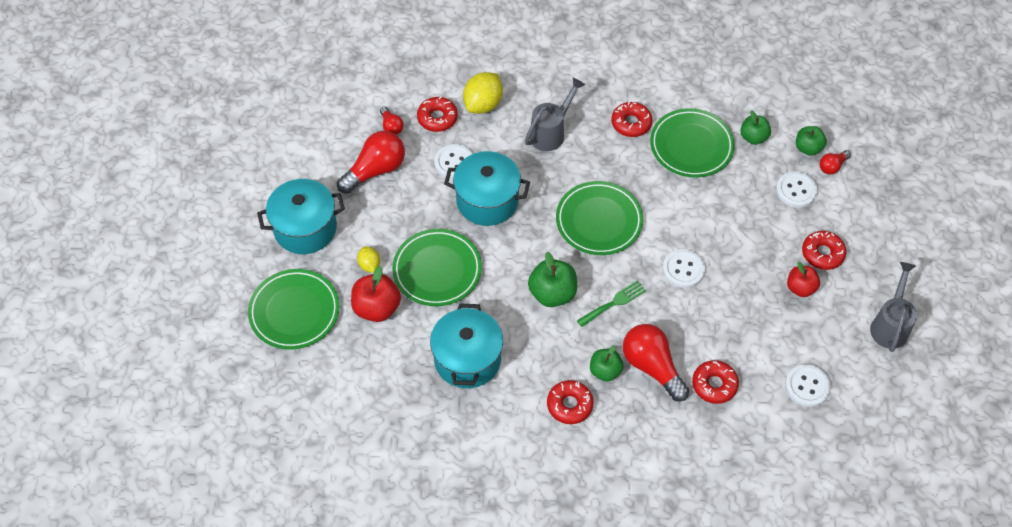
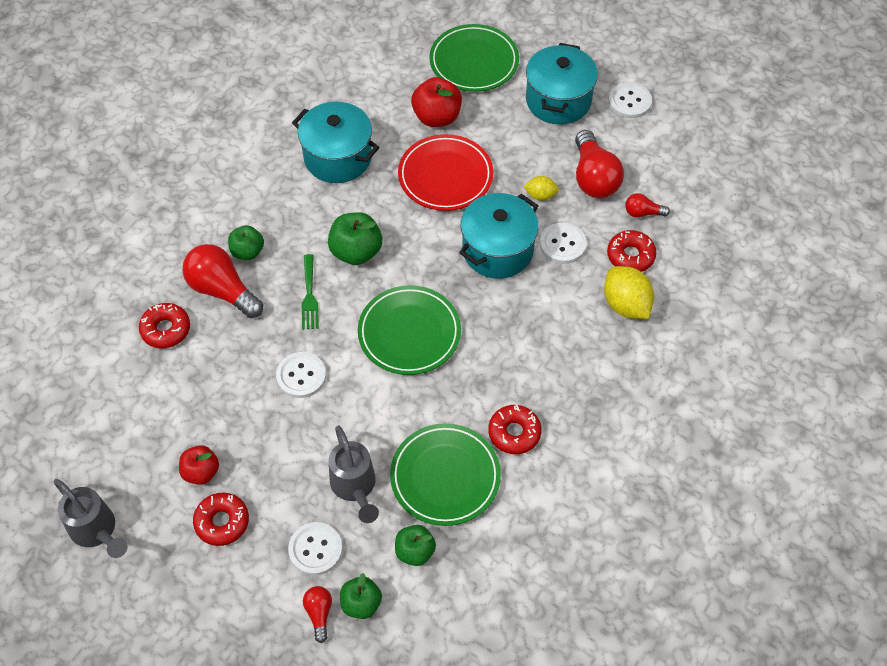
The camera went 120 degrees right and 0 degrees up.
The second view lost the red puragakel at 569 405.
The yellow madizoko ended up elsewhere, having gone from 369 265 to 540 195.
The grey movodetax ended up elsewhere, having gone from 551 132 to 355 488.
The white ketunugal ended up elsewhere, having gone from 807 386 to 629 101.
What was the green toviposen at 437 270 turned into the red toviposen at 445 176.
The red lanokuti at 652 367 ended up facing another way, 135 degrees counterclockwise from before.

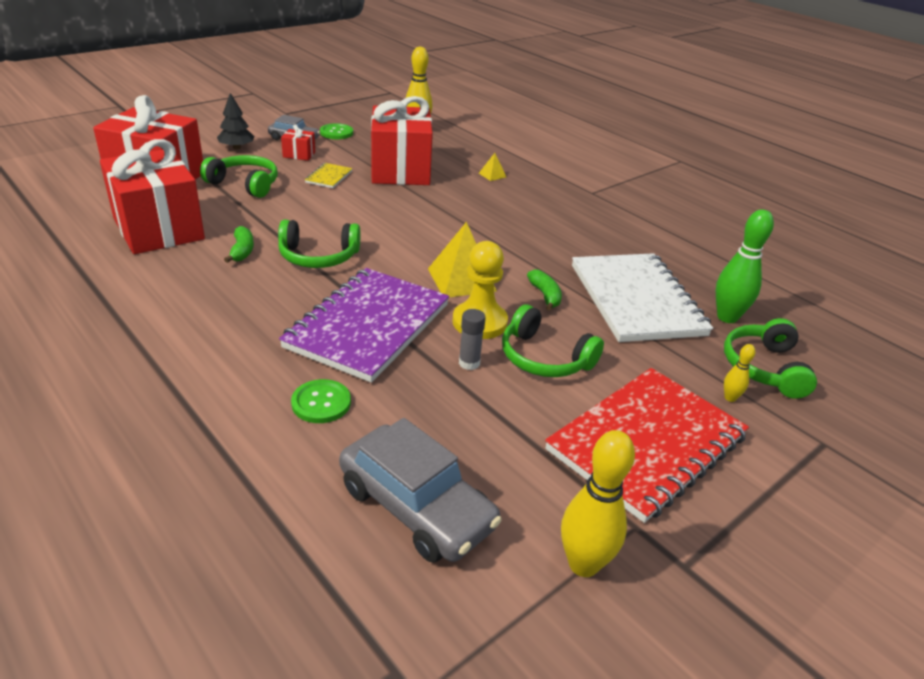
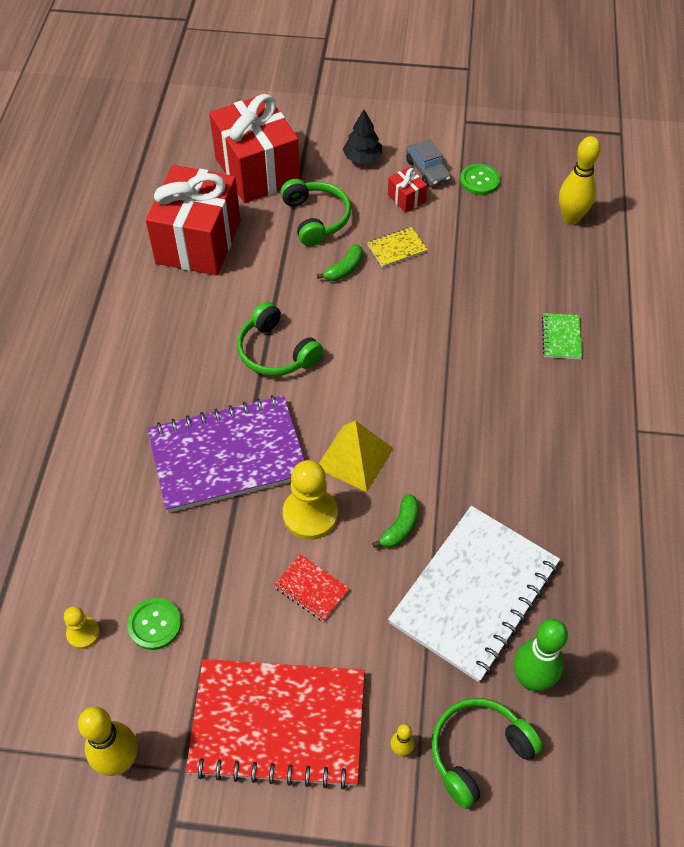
The camera went 50 degrees right and 20 degrees up.
The second view lost the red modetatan at 400 170.
The second view lost the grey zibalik at 469 363.
The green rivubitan ended up elsewhere, having gone from 242 251 to 344 269.
The green ketunugal ended up elsewhere, having gone from 321 403 to 155 624.
Where the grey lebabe stood at 416 506, the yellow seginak came to stand at 83 633.
Where the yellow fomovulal stood at 492 175, the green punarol came to stand at 561 337.
Where the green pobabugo stood at 544 358, the red punarol came to stand at 311 589.

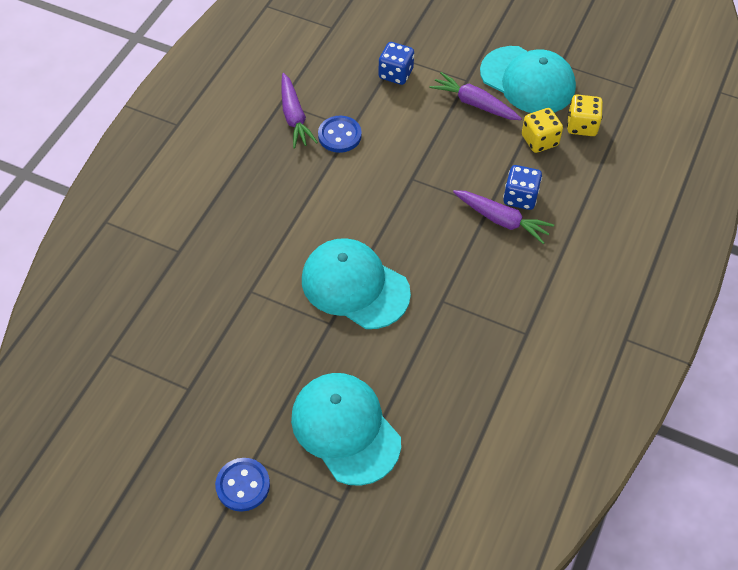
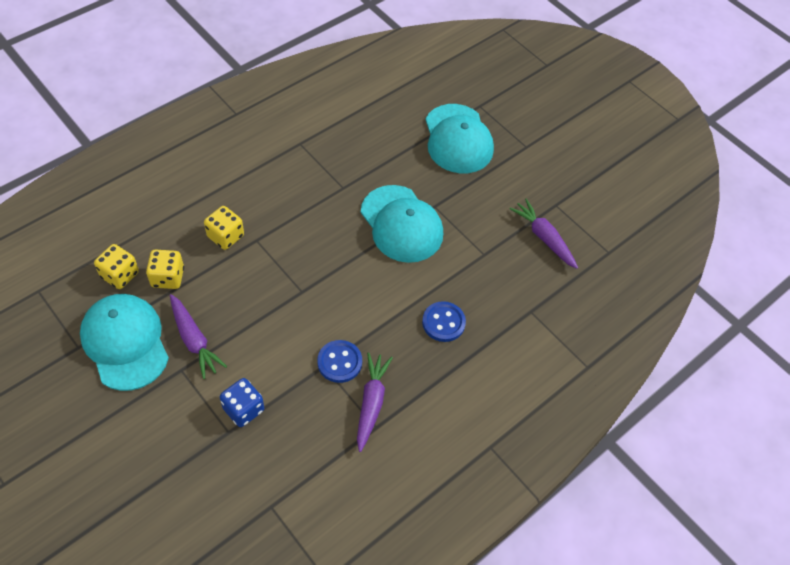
The camera went 160 degrees left and 0 degrees up.
The blue ketunugal ended up elsewhere, having gone from 243 485 to 443 322.
The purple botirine ended up elsewhere, having gone from 502 220 to 544 237.
What was the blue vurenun at 520 197 turned into the yellow vurenun at 225 236.

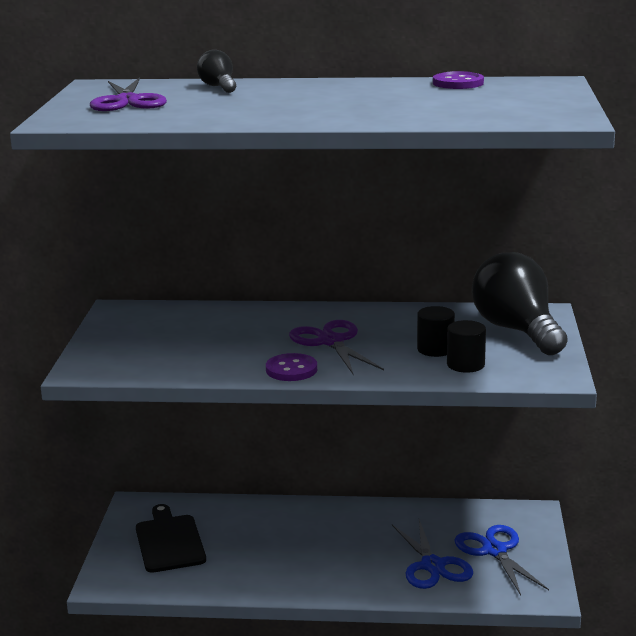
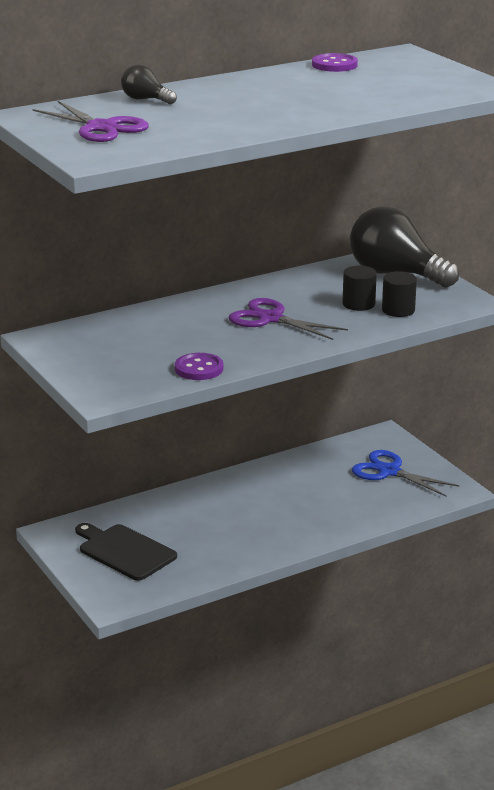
The camera went 35 degrees left and 5 degrees up.
The second view lost the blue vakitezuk at 432 566.
The purple ketunugal ended up elsewhere, having gone from 291 369 to 199 369.

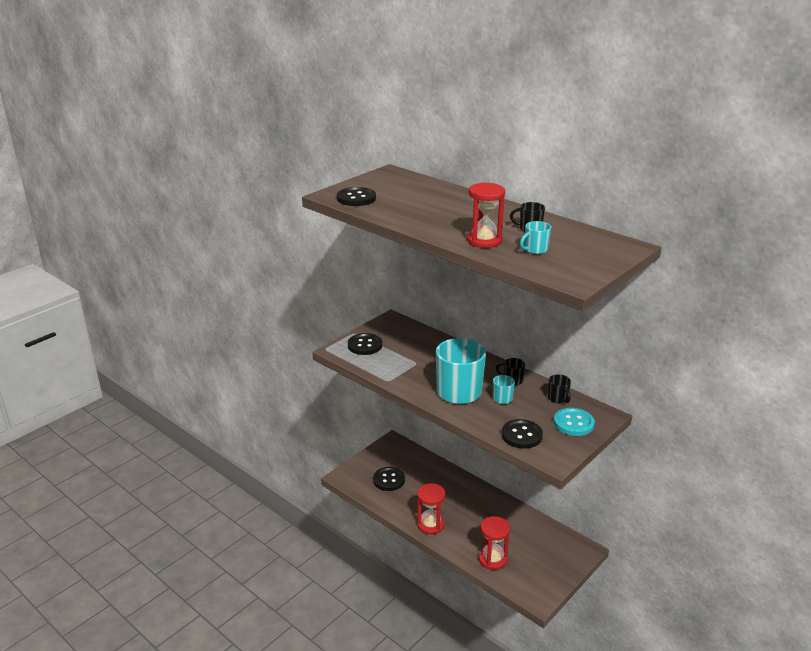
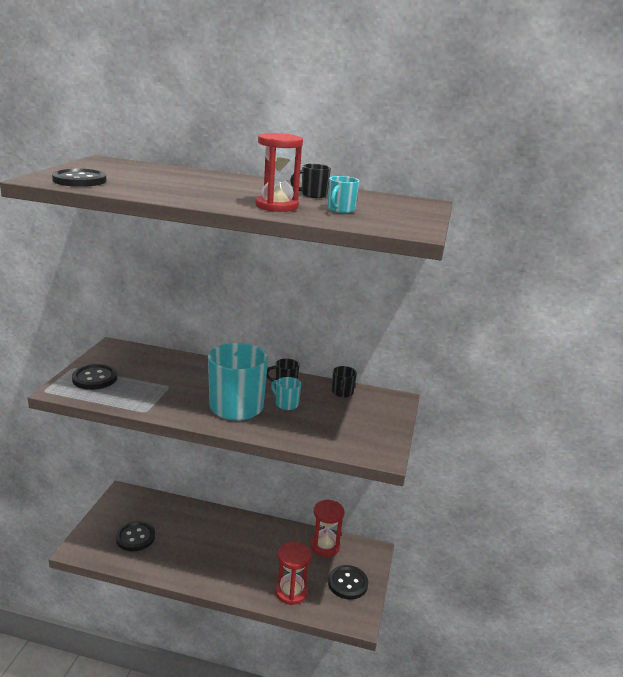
The camera went 30 degrees left and 5 degrees down.
The second view lost the turquoise ketunugal at 573 423.
The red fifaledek ended up elsewhere, having gone from 430 525 to 325 546.
The black ketunugal ended up elsewhere, having gone from 521 435 to 348 583.
The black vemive at 558 398 ended up facing another way, 60 degrees clockwise from before.

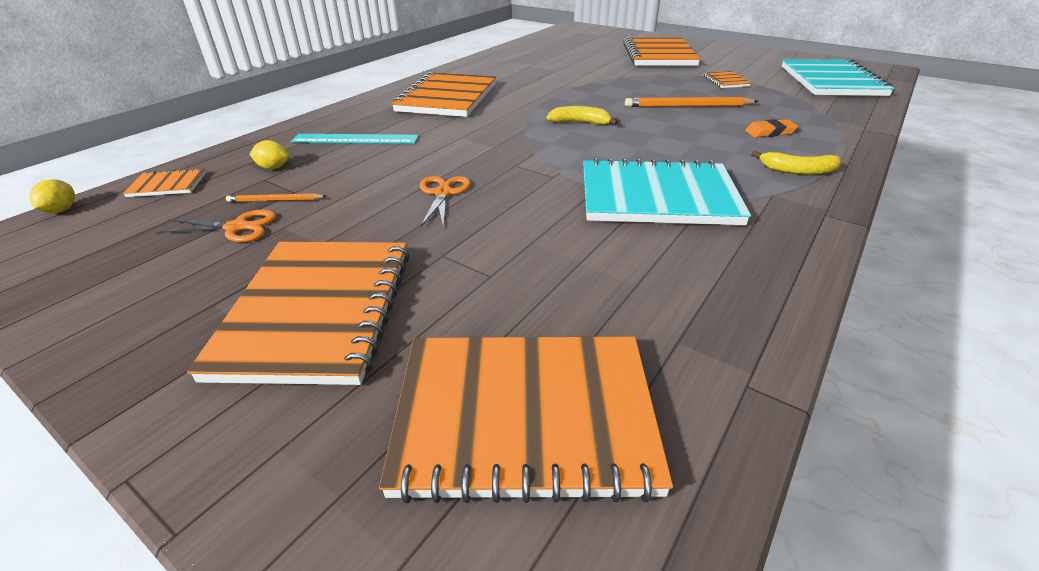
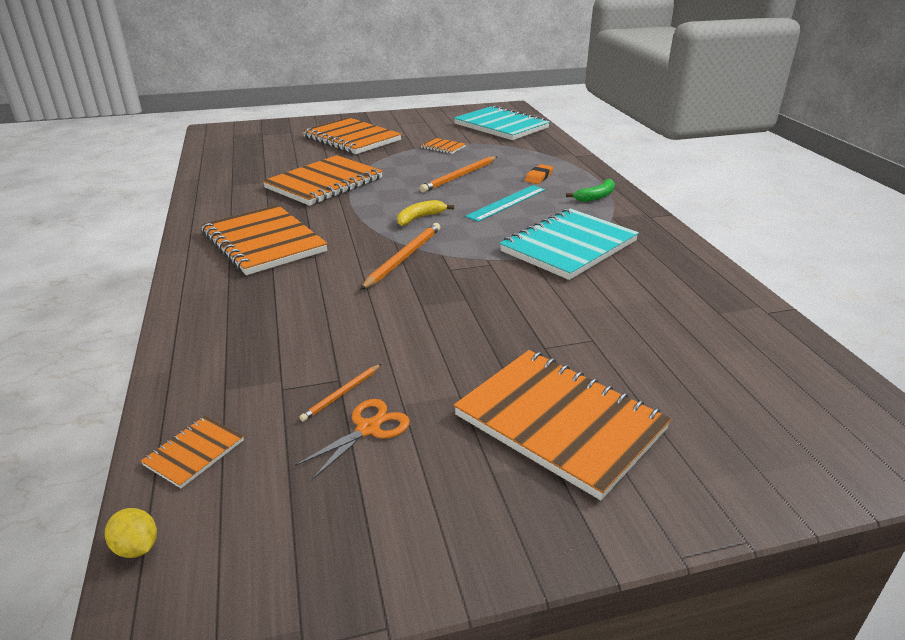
The camera went 50 degrees left and 5 degrees down.
The second view lost the yellow madizoko at 273 167.
The second view lost the orange vakitezuk at 443 193.
The second view gained the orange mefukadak at 403 258.
The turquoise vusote ended up elsewhere, having gone from 355 139 to 506 203.
The orange punarol ended up elsewhere, having gone from 525 416 to 324 183.
What was the yellow rivubitan at 797 171 turned into the green rivubitan at 595 197.

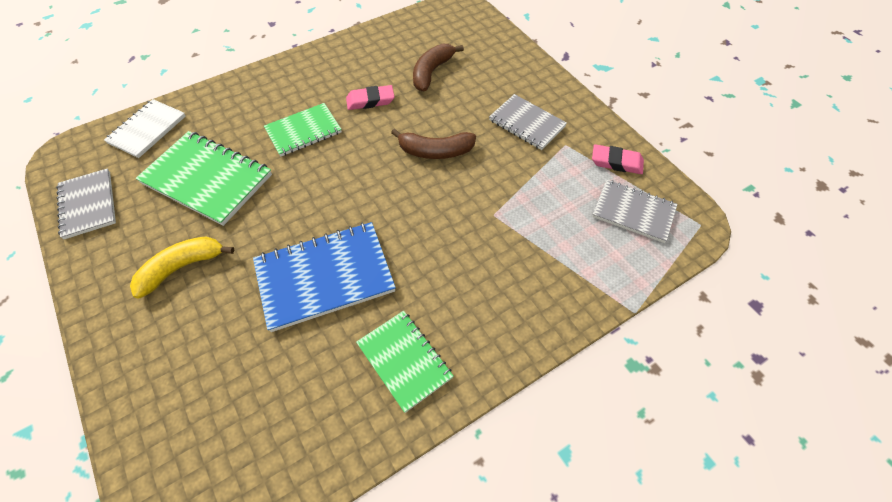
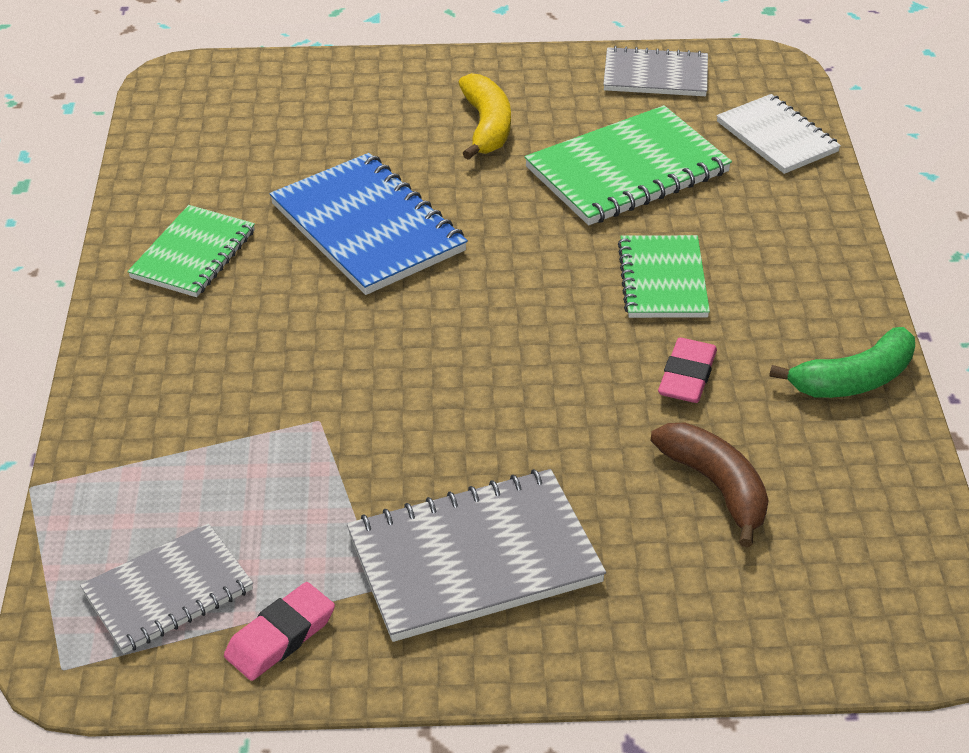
The camera went 120 degrees right and 15 degrees down.
The second view lost the brown rivubitan at 435 151.
The second view gained the green rivubitan at 854 380.
The blue punarol at 325 277 ended up facing another way, 45 degrees counterclockwise from before.
The green punarol at 404 360 ended up facing another way, 60 degrees counterclockwise from before.
The size of the grey punarol at 526 123 changed by a factor of 1.57.

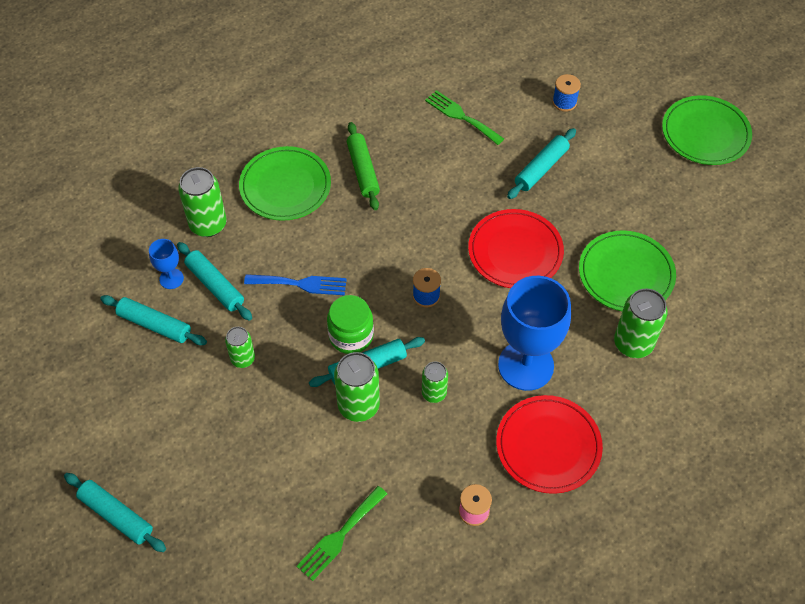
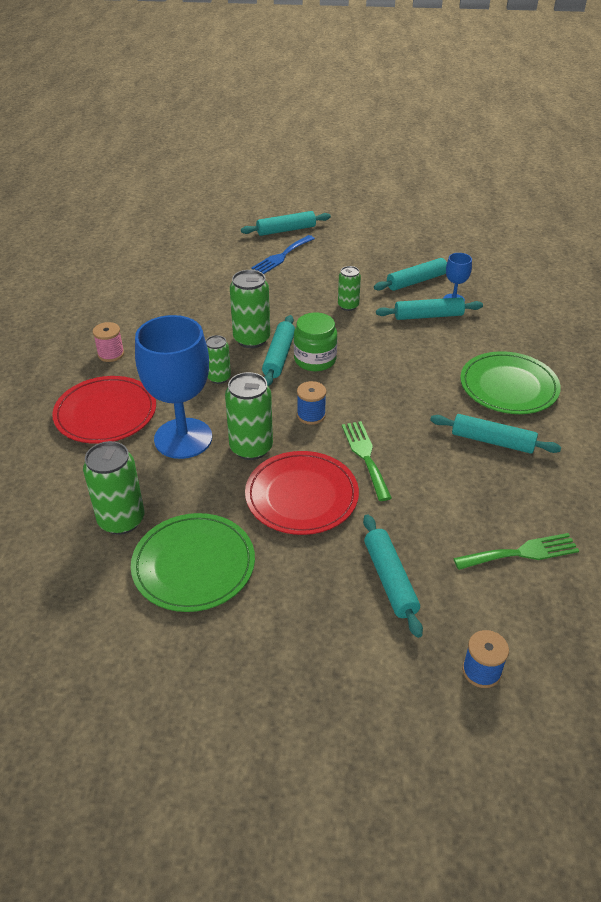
The camera went 125 degrees right and 15 degrees down.
The second view lost the green toviposen at 705 133.
The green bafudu ended up elsewhere, having gone from 208 224 to 251 448.
The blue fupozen ended up elsewhere, having gone from 300 284 to 282 256.
The green fupozen ended up elsewhere, having gone from 340 536 to 365 456.
What was the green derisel at 363 170 turned into the turquoise derisel at 492 441.

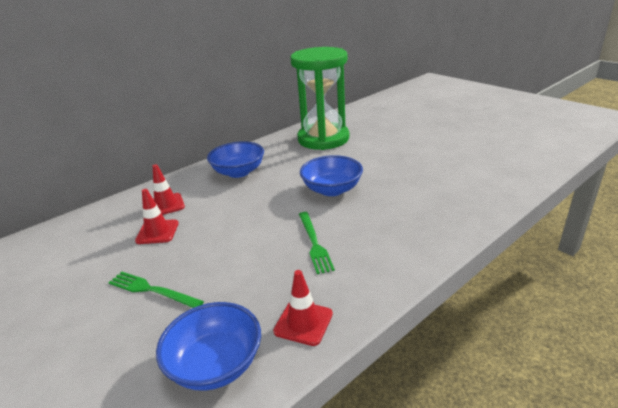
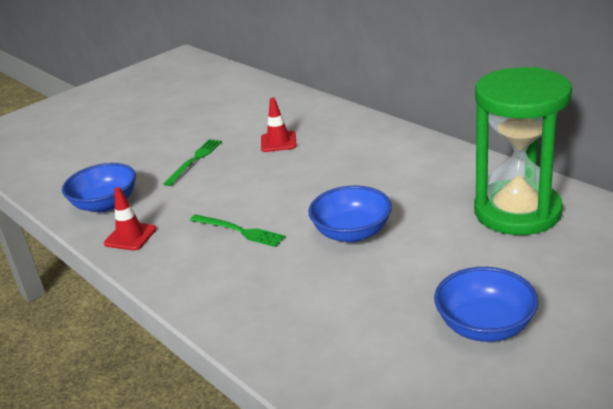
The camera went 90 degrees right and 0 degrees up.
The second view lost the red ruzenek at 166 205.
The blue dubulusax ended up elsewhere, having gone from 238 172 to 485 326.
The green fupozen at 314 243 ended up facing another way, 135 degrees counterclockwise from before.

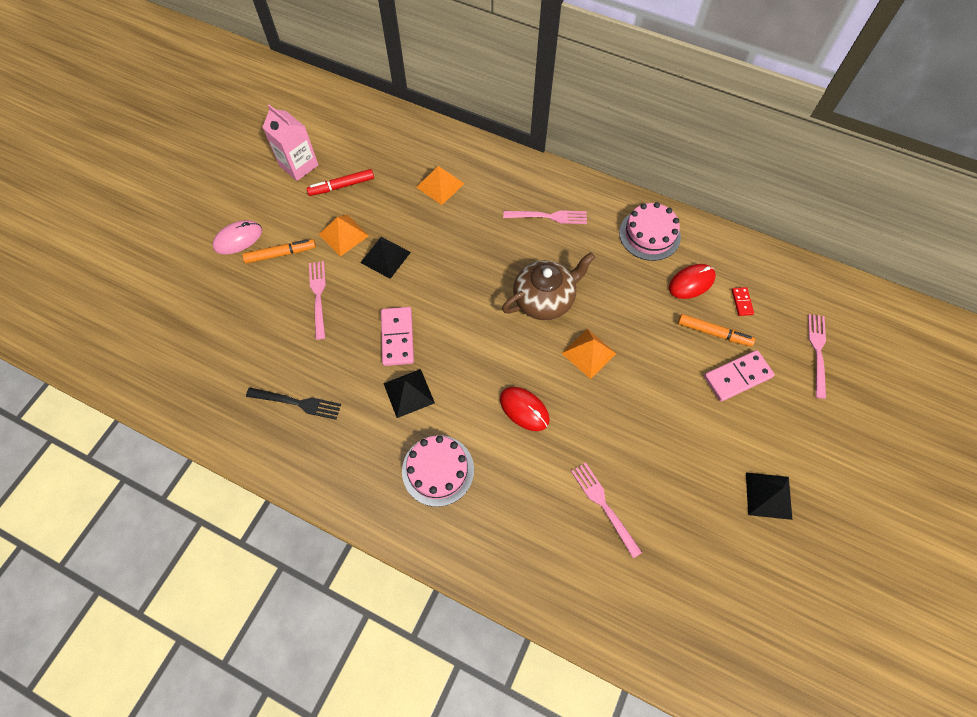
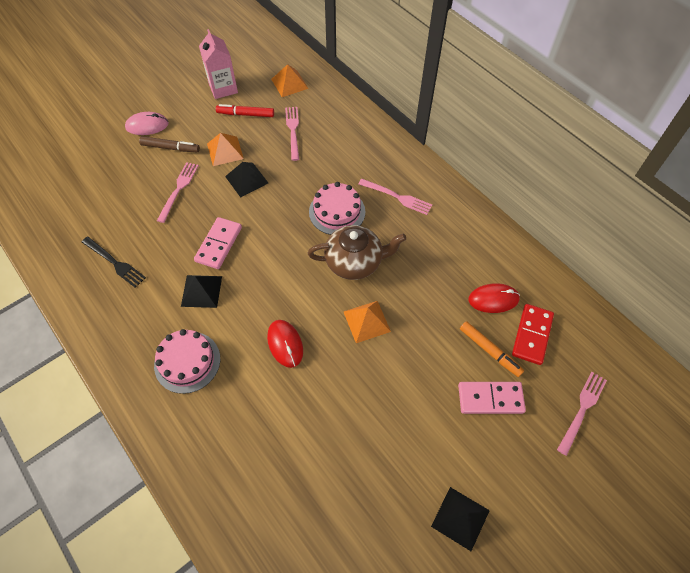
The camera went 25 degrees right and 5 degrees down.
The orange fomovulal ended up elsewhere, having gone from 440 185 to 289 83.
The pink fupozen ended up elsewhere, having gone from 603 505 to 293 130.
The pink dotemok ended up elsewhere, having gone from 649 234 to 337 212.
What was the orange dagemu at 281 254 turned into the brown dagemu at 170 148.
The size of the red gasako at 742 302 changed by a factor of 1.95.

